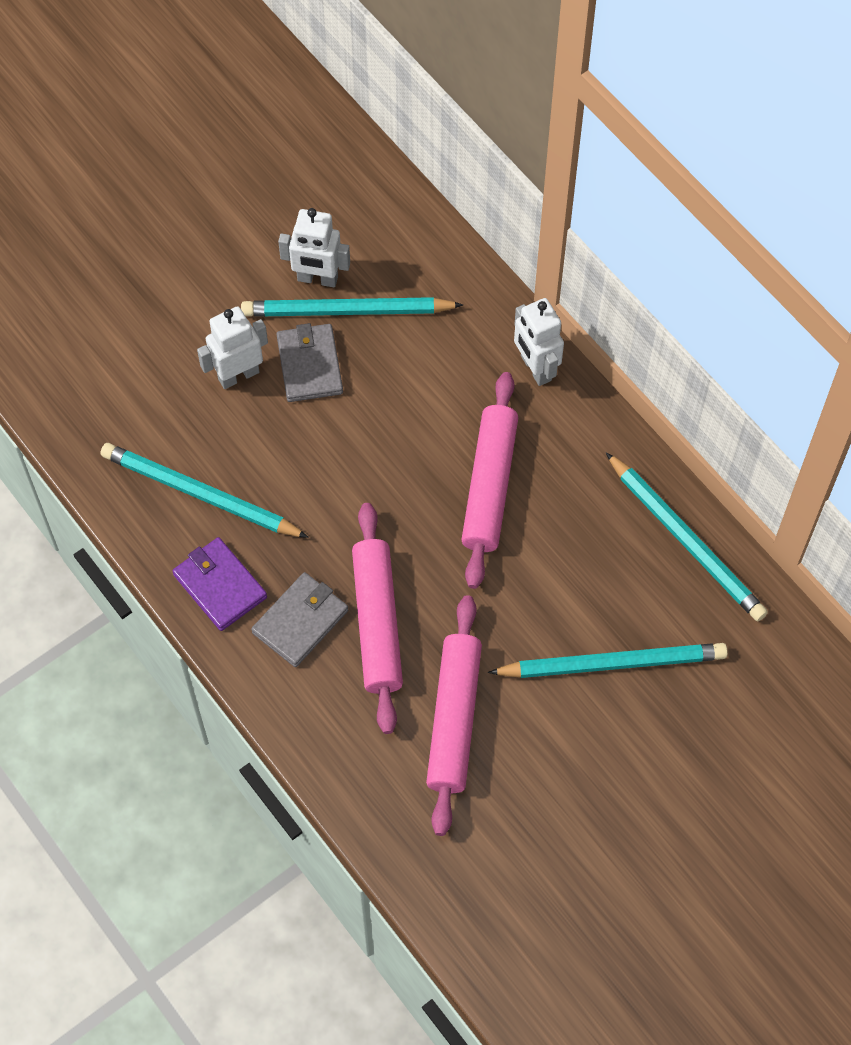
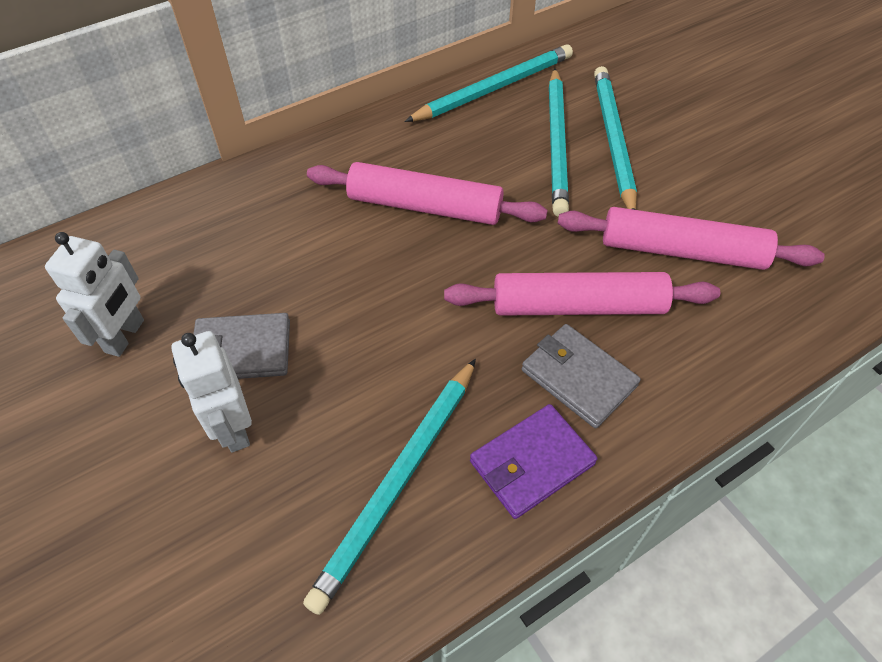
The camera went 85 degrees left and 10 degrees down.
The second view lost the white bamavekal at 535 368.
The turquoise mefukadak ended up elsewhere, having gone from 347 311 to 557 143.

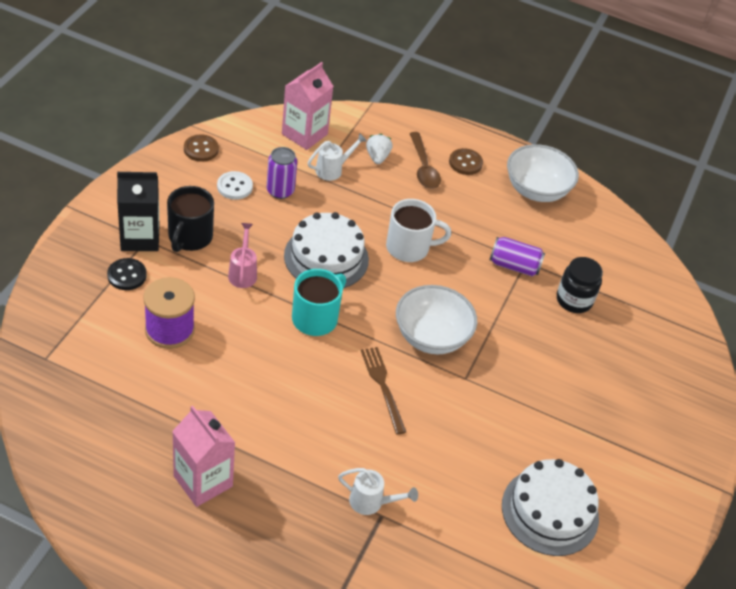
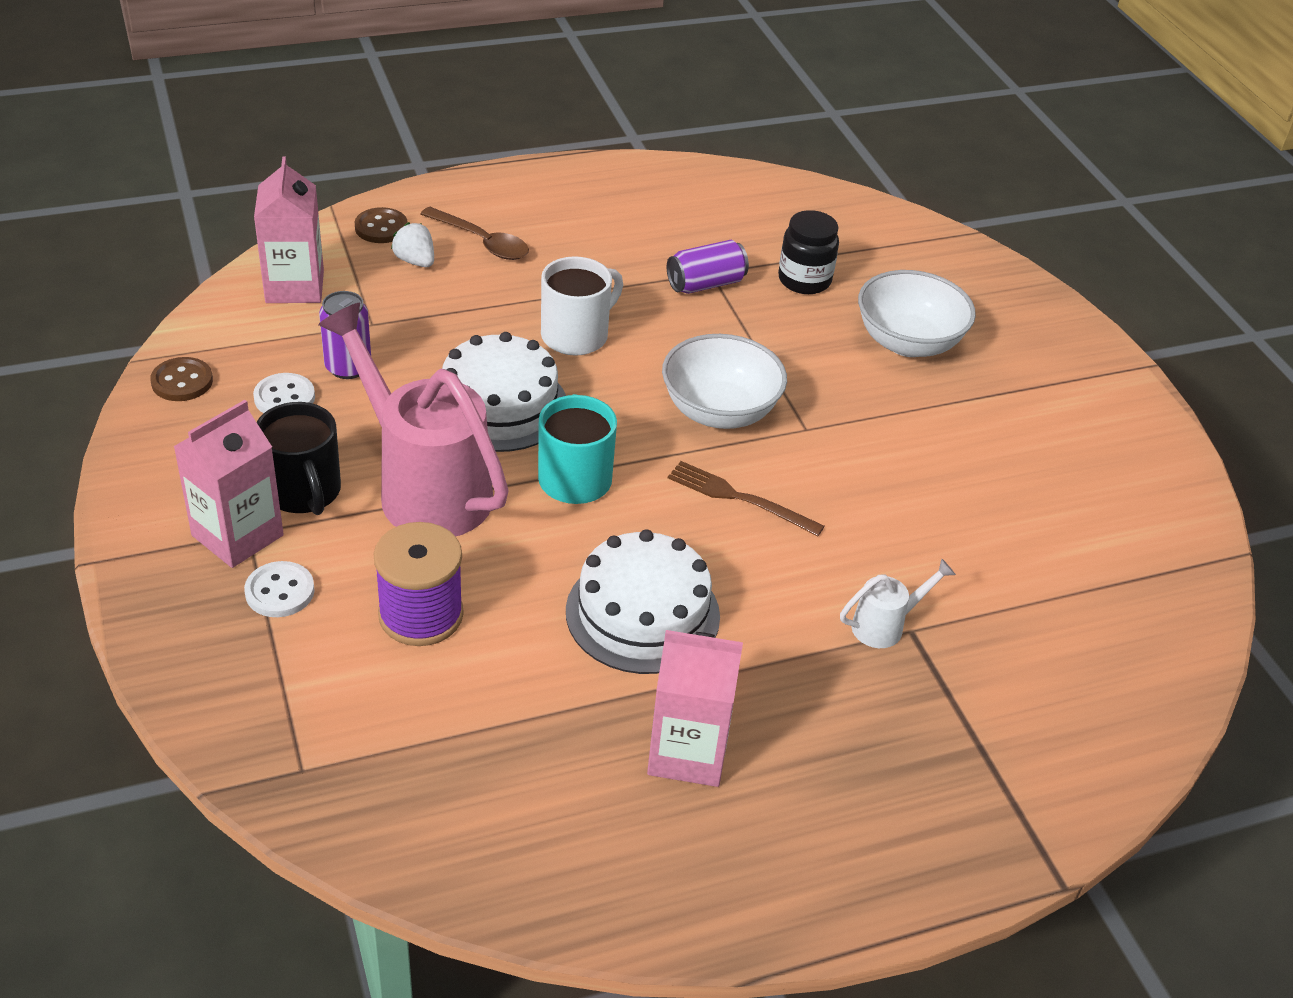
The camera went 40 degrees left and 5 degrees down.
The second view lost the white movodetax at 333 170.
The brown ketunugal ended up elsewhere, having gone from 465 163 to 381 228.
The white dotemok ended up elsewhere, having gone from 550 511 to 642 613.
The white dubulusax ended up elsewhere, having gone from 536 190 to 908 342.
What was the black ketunugal at 127 275 turned into the white ketunugal at 280 591.
What was the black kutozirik at 140 237 turned into the pink kutozirik at 237 535.
The size of the pink movodetax at 243 273 changed by a factor of 2.30.

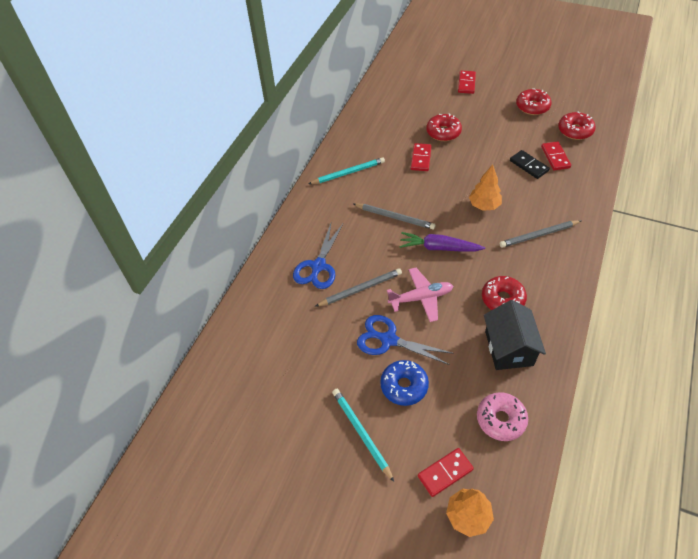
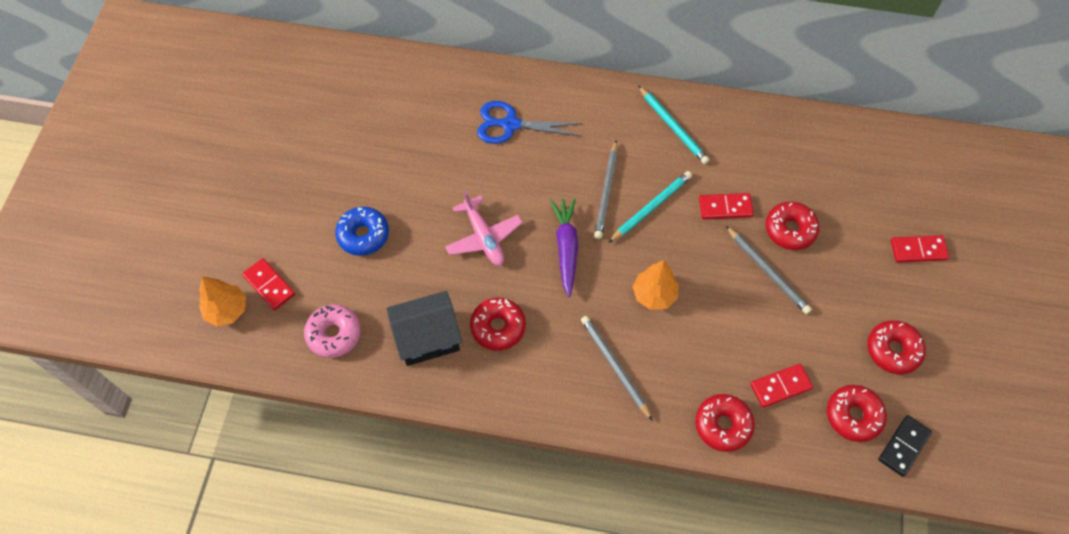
The camera went 75 degrees right and 10 degrees up.
The second view lost the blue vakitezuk at 389 340.
The second view gained the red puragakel at 723 425.
The grey mefukadak ended up elsewhere, having gone from 360 289 to 768 271.
The turquoise mefukadak ended up elsewhere, having gone from 361 433 to 651 207.
The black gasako ended up elsewhere, having gone from 528 166 to 903 446.

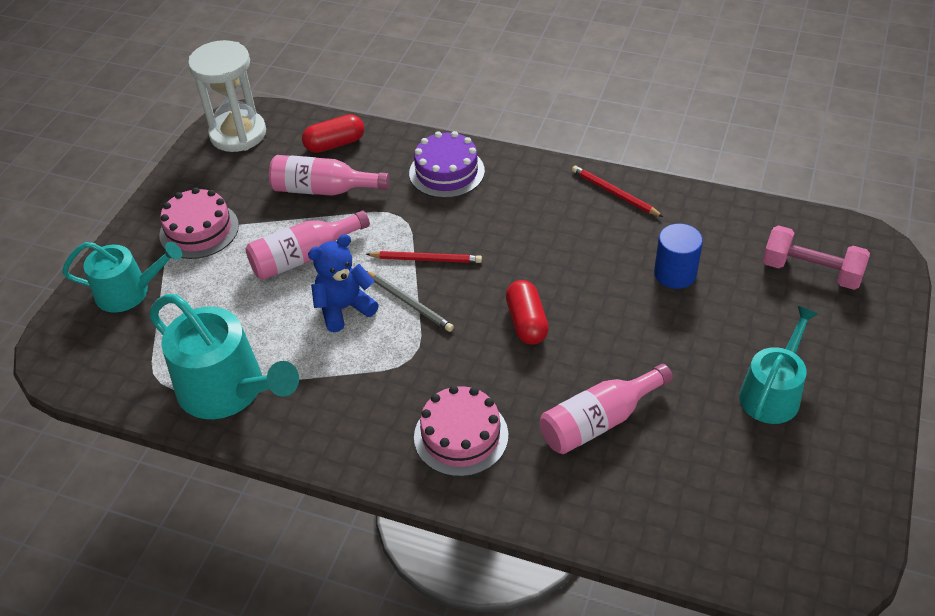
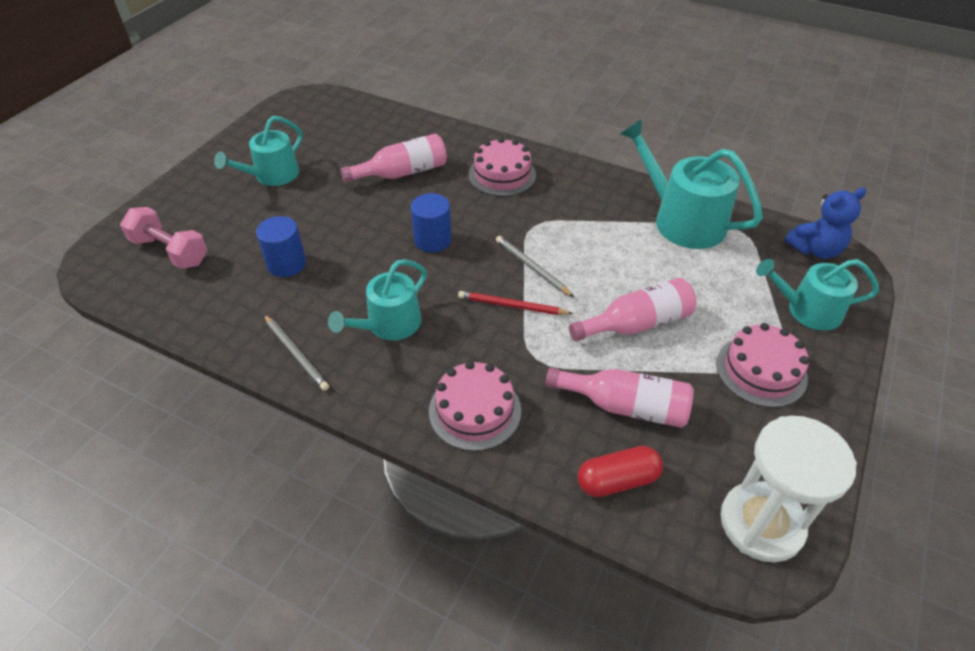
The camera went 175 degrees left and 0 degrees up.
The second view gained the turquoise movodetax at 389 325.
The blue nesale ended up elsewhere, having gone from 344 308 to 815 249.
Where the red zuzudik stood at 526 322, the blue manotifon came to stand at 432 240.
What was the purple dotemok at 446 172 turned into the pink dotemok at 475 410.
What was the red mefukadak at 614 193 turned into the grey mefukadak at 296 353.

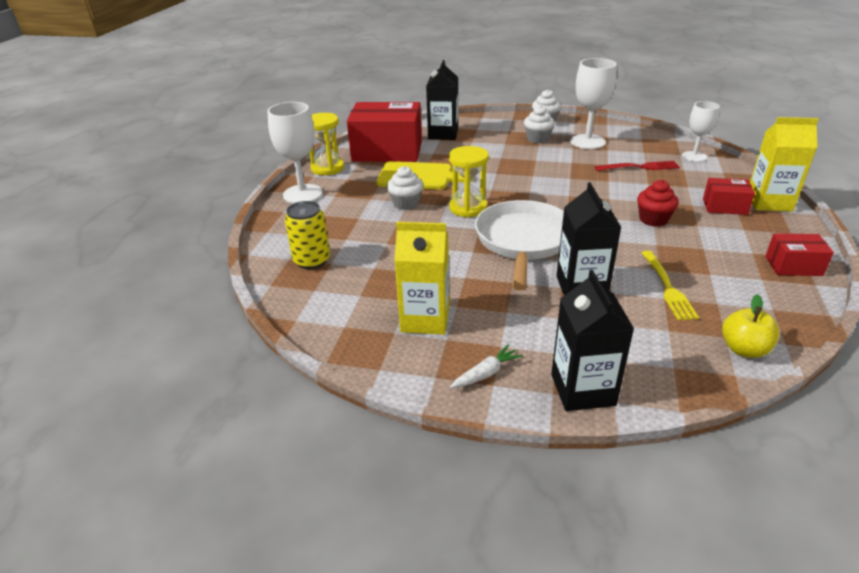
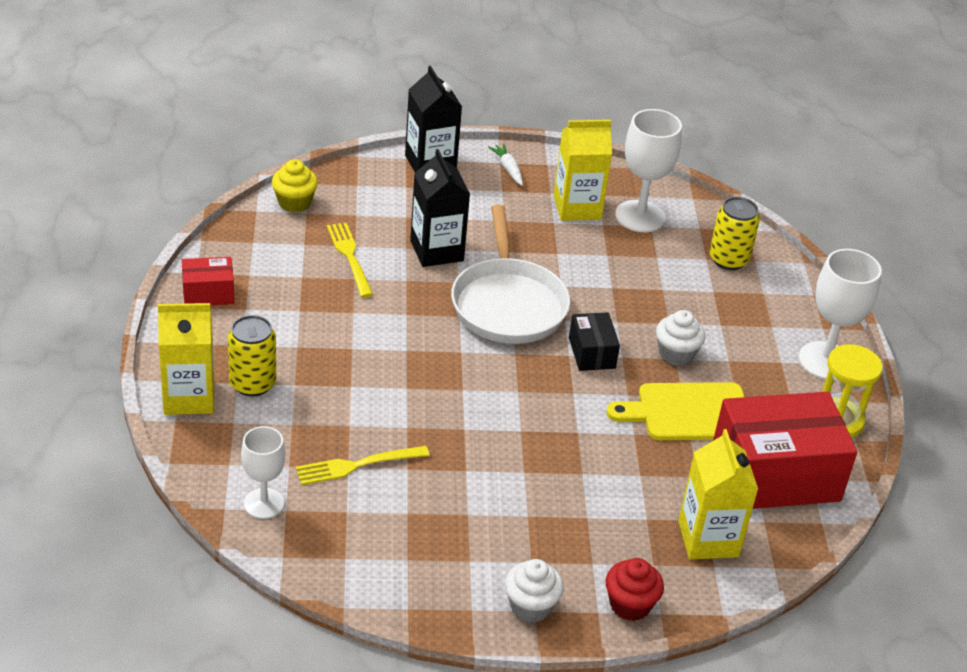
The camera went 160 degrees right and 5 degrees up.
The second view lost the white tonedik at 538 139.
The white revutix ended up elsewhere, having gone from 587 142 to 640 216.
The red tonedik ended up elsewhere, having gone from 653 219 to 630 605.
Where the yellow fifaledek stood at 468 208, the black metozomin came to stand at 591 353.
Where the red metozomin stood at 724 206, the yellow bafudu came to stand at 252 383.
Where the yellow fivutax stood at 744 349, the yellow tonedik came to stand at 294 203.
What was the black kutozirik at 443 134 turned into the yellow kutozirik at 708 539.
What was the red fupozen at 640 167 turned into the yellow fupozen at 357 465.
The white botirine at 486 373 ended up facing another way, 120 degrees clockwise from before.

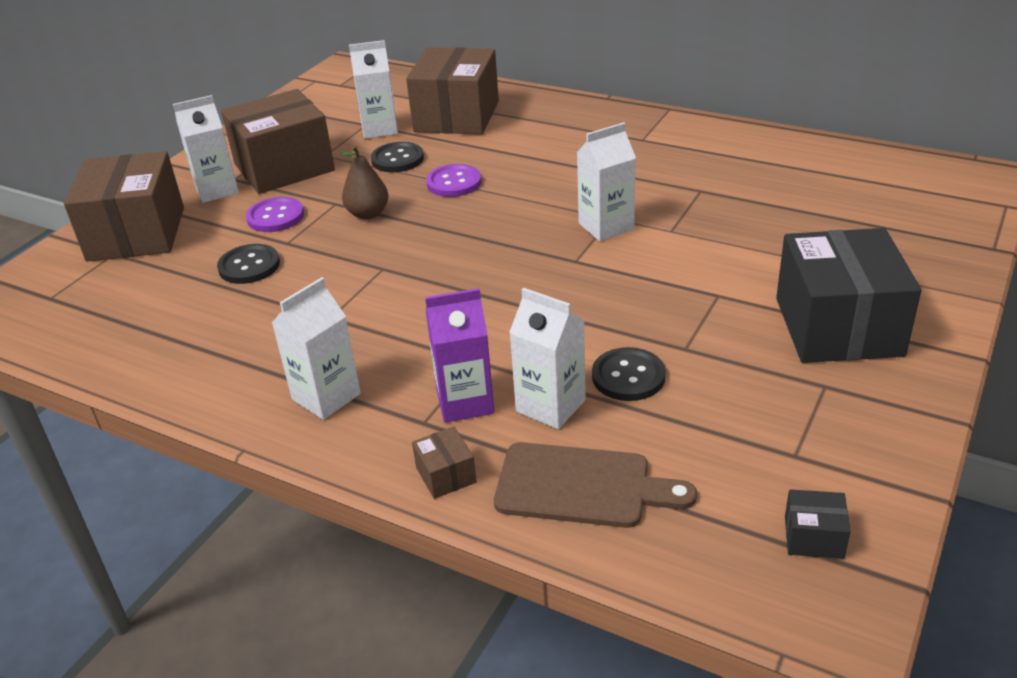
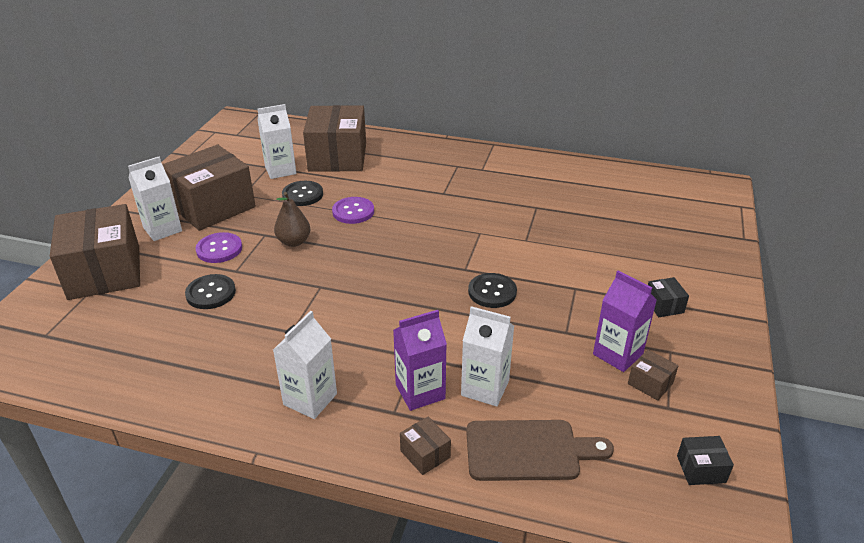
The camera went 15 degrees left and 0 degrees up.
The second view lost the white kutozirik at 606 226.
The second view gained the purple kutozirik at 618 354.
The second view gained the brown metozomin at 650 383.
The black ketunugal ended up elsewhere, having gone from 628 376 to 492 292.
The size of the black metozomin at 838 326 changed by a factor of 0.40.

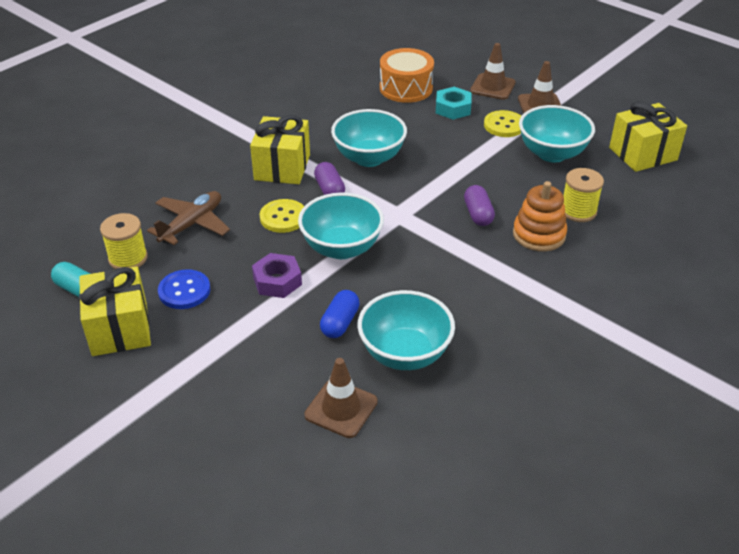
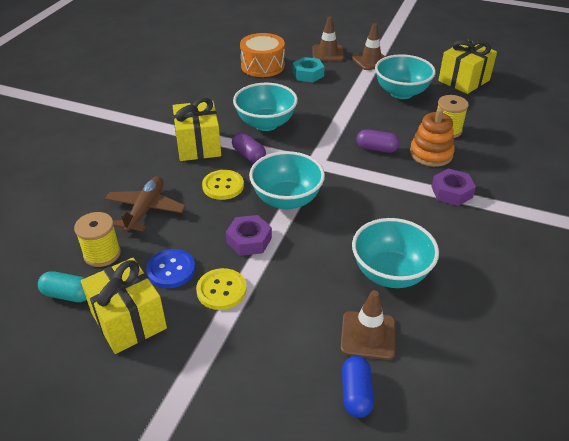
The camera went 20 degrees left and 0 degrees up.
The second view gained the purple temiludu at 451 192.
The blue zuzudik ended up elsewhere, having gone from 340 323 to 356 394.
The yellow ketunugal ended up elsewhere, having gone from 504 125 to 221 290.
The purple zuzudik at 478 214 ended up facing another way, 45 degrees counterclockwise from before.

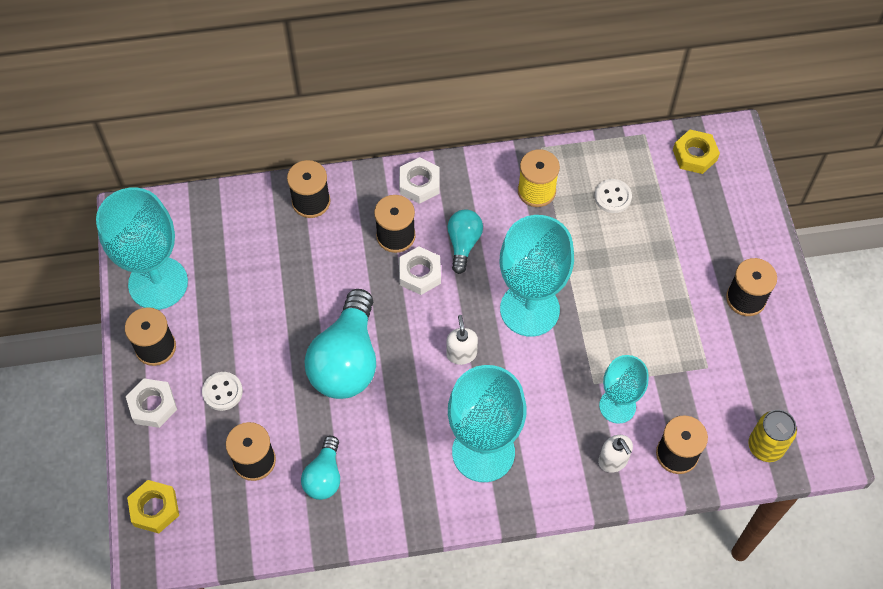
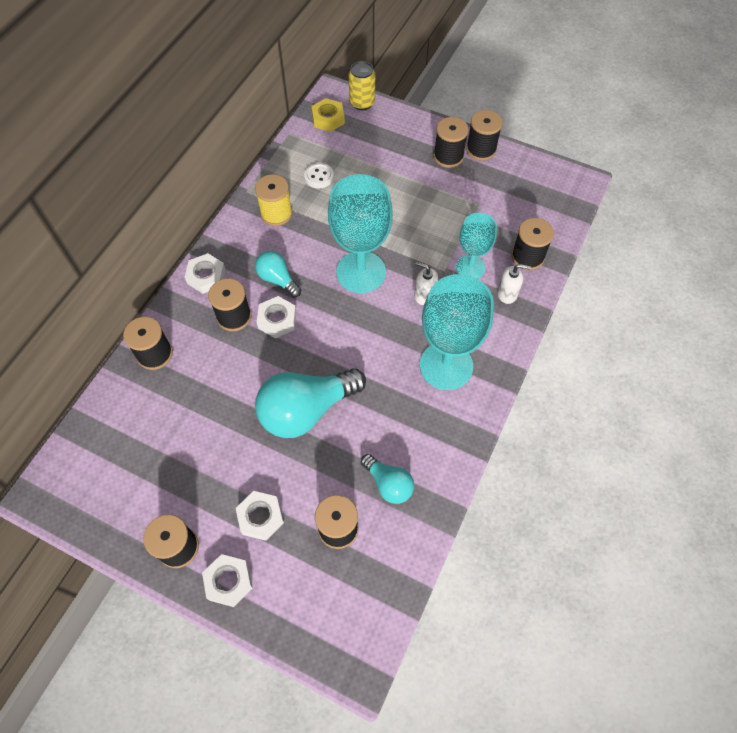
The camera went 55 degrees left and 0 degrees up.
The second view lost the turquoise revutix at 158 283.
The second view lost the yellow temiludu at 154 508.
The second view gained the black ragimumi at 481 149.
The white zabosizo ended up elsewhere, having gone from 461 353 to 424 295.
The yellow bafudu ended up elsewhere, having gone from 765 446 to 362 103.
Where the white ketunugal stood at 222 392, the white temiludu came to stand at 260 517.
The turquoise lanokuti at 347 360 ended up facing another way, 105 degrees clockwise from before.

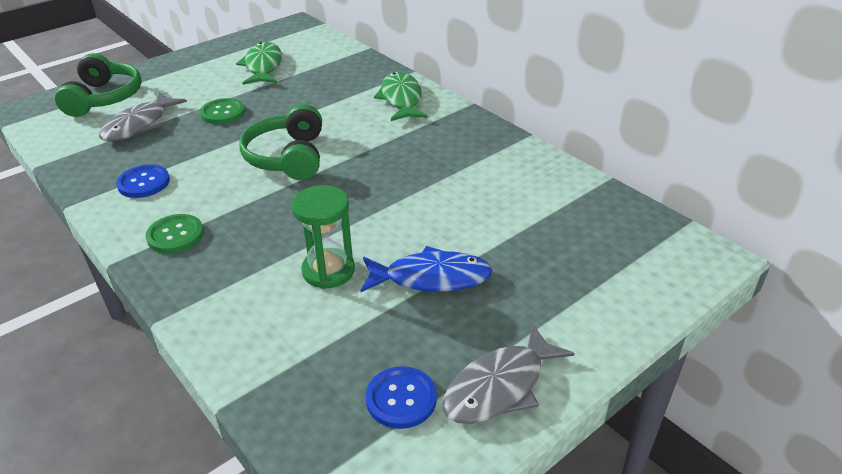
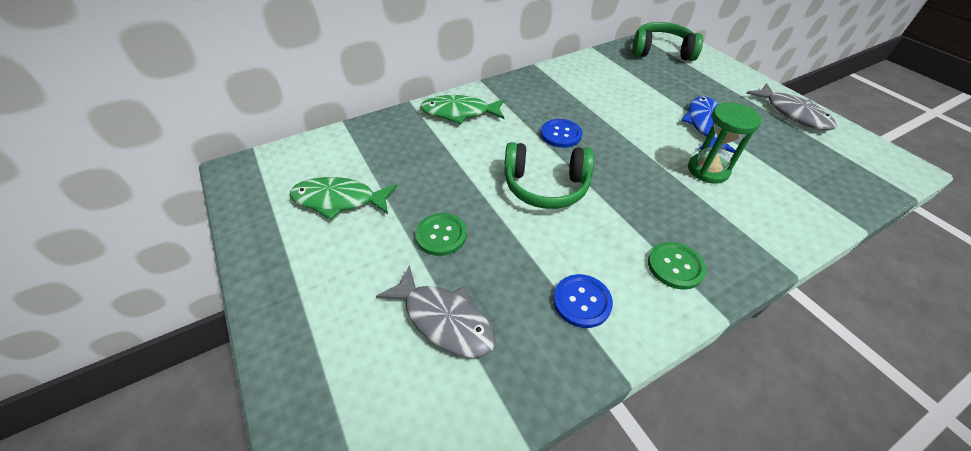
The camera went 80 degrees left and 10 degrees up.
The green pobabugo ended up elsewhere, having gone from 104 98 to 661 52.
The blue ketunugal ended up elsewhere, having gone from 401 399 to 561 134.

